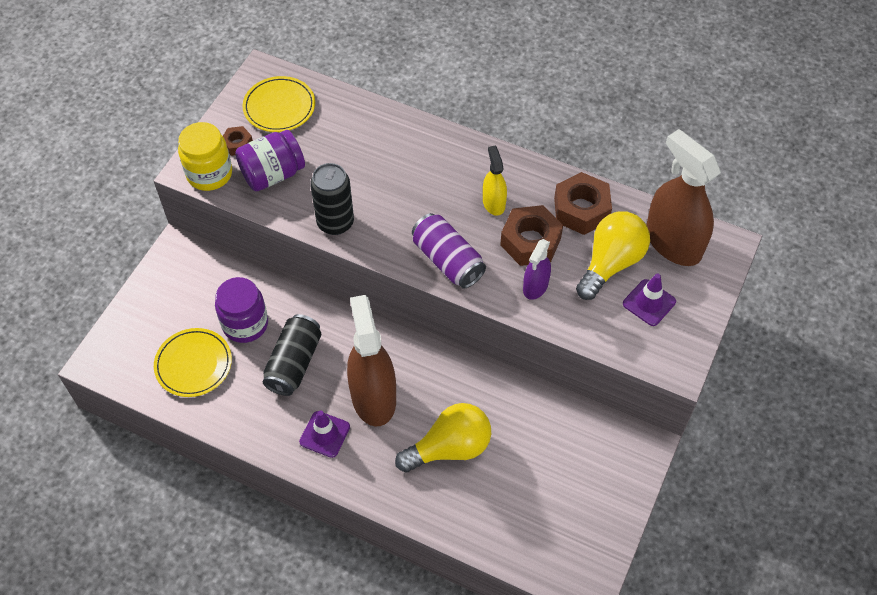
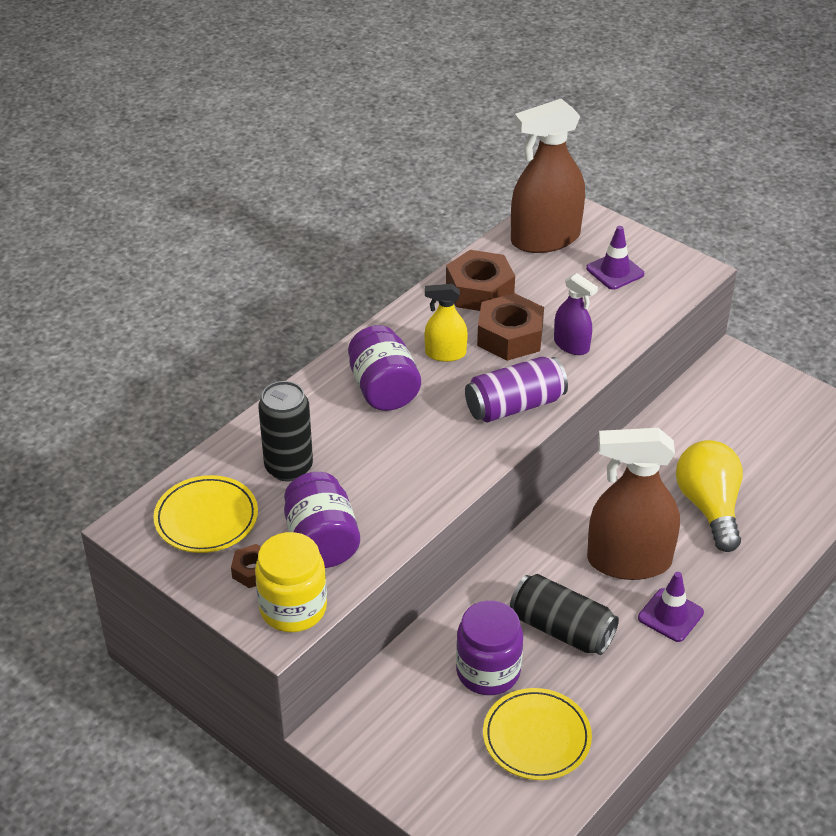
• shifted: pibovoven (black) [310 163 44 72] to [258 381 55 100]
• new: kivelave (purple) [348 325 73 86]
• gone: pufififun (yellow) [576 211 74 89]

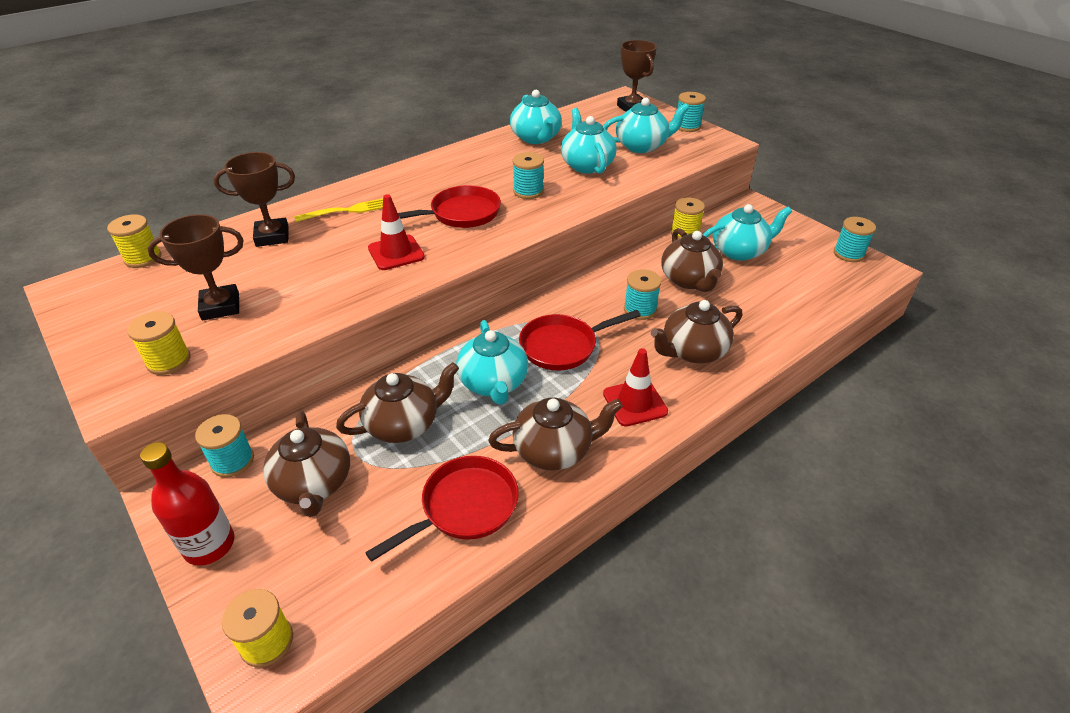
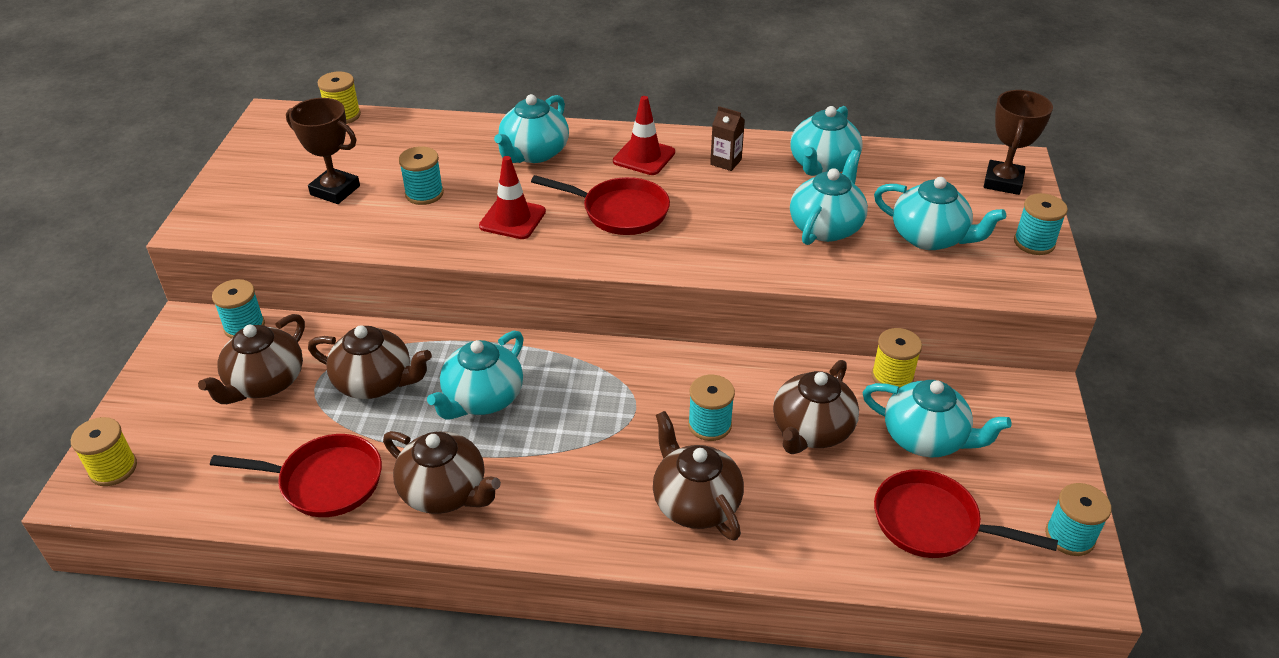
• shifted: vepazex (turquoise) [513 152 31 47] to [399 146 45 59]
• swapped: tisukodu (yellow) [294 199 89 23] to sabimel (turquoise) [494 94 75 69]
• shifted: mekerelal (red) [603 348 65 79] to [613 96 62 79]
• rotated: sabimel (brown) [651 300 92 63] = [653 411 91 130] 45 degrees clockwise
• new: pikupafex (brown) [710 106 35 65]
• shifted: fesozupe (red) [519 310 122 60] to [874 469 184 89]
• gone: vepazex (yellow) [127 311 64 64]
• gone: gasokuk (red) [140 442 94 124]
• gone: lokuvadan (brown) [214 152 81 95]

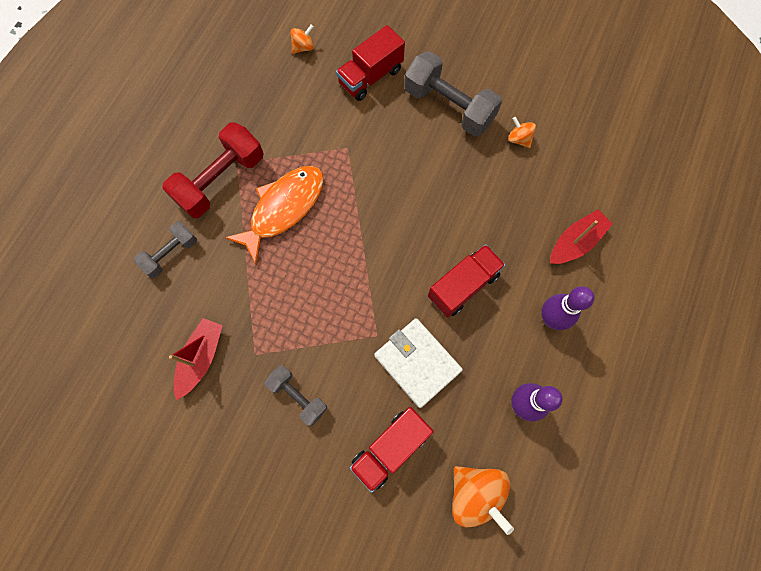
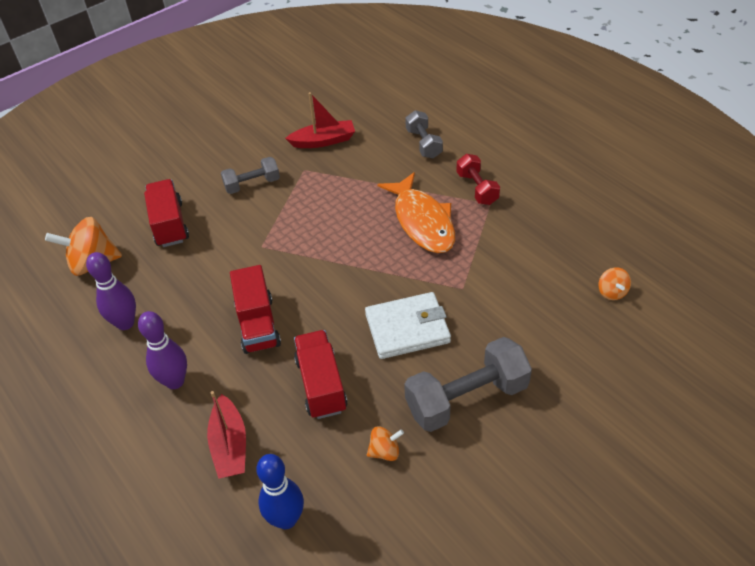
• new: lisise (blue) [256 454 48 75]
• rotated: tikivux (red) [169 318 54 82] = [285 92 70 56] 60 degrees counterclockwise
• shifted: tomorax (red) [336 25 69 76] to [294 330 54 89]
• shifted: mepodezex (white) [374 318 89 90] to [365 292 86 67]
• scaled: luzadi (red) [162 122 102 96] = [456 154 44 51] x0.59

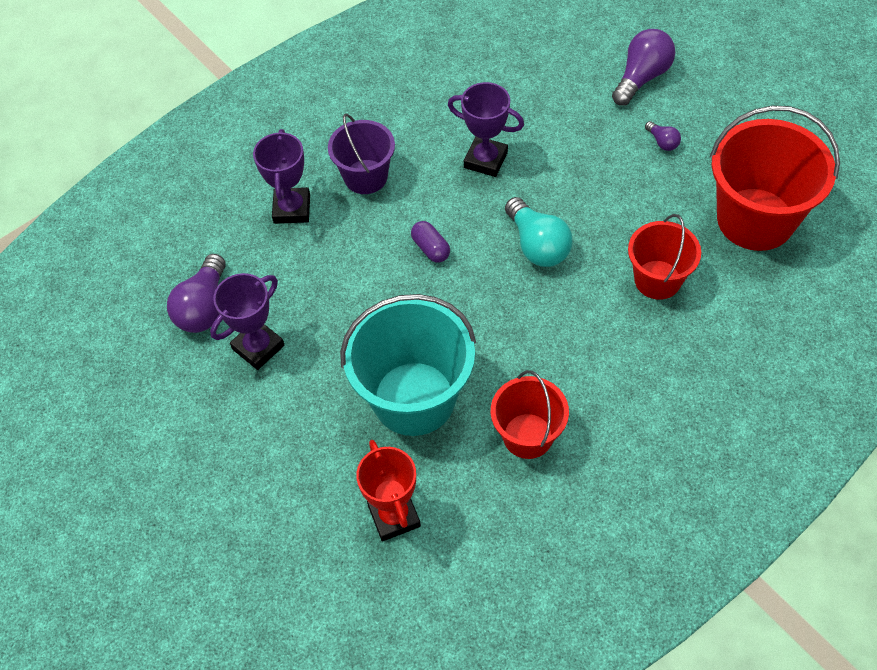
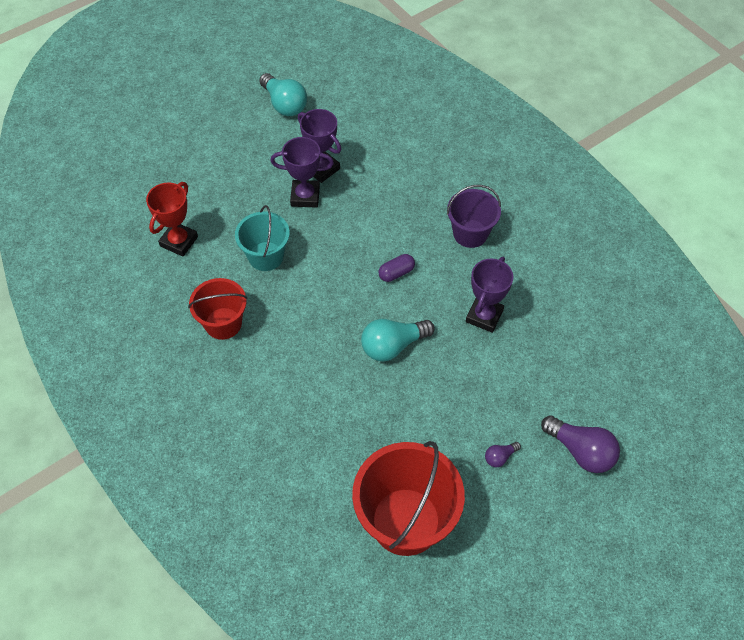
• rotated: lokuvadan (red) [356 440 65 101] = [146 182 52 74] 45 degrees counterclockwise
• scaled: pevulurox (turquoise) [340 294 136 142] = [235 205 55 66] x0.59
• new: pufififun (turquoise) [259 73 48 43]
• shifted: lokuvadan (purple) [253 129 57 95] to [270 137 64 71]
• gone: pufififun (purple) [167 254 59 79]
• gone: pevulurox (red) [628 214 73 86]

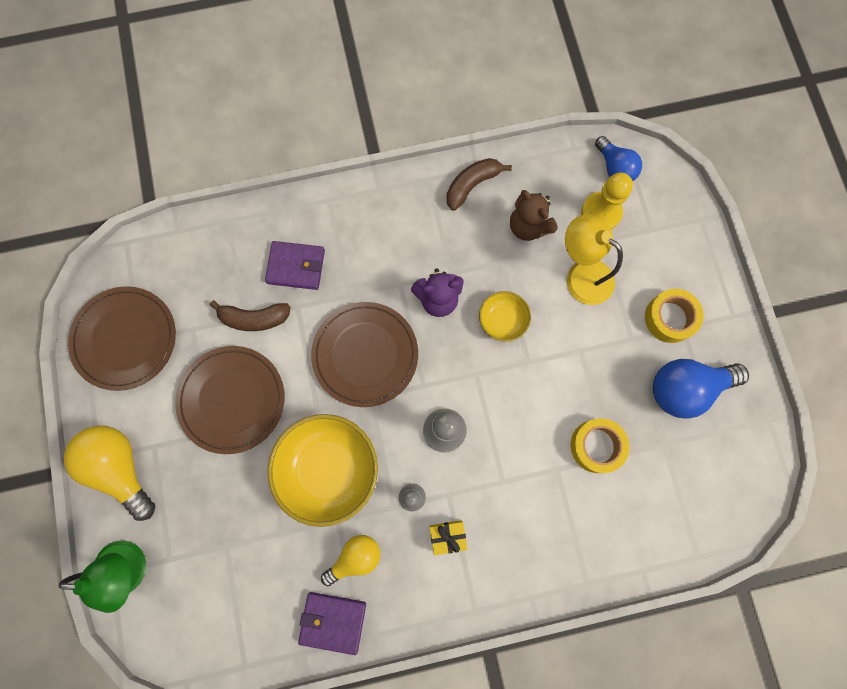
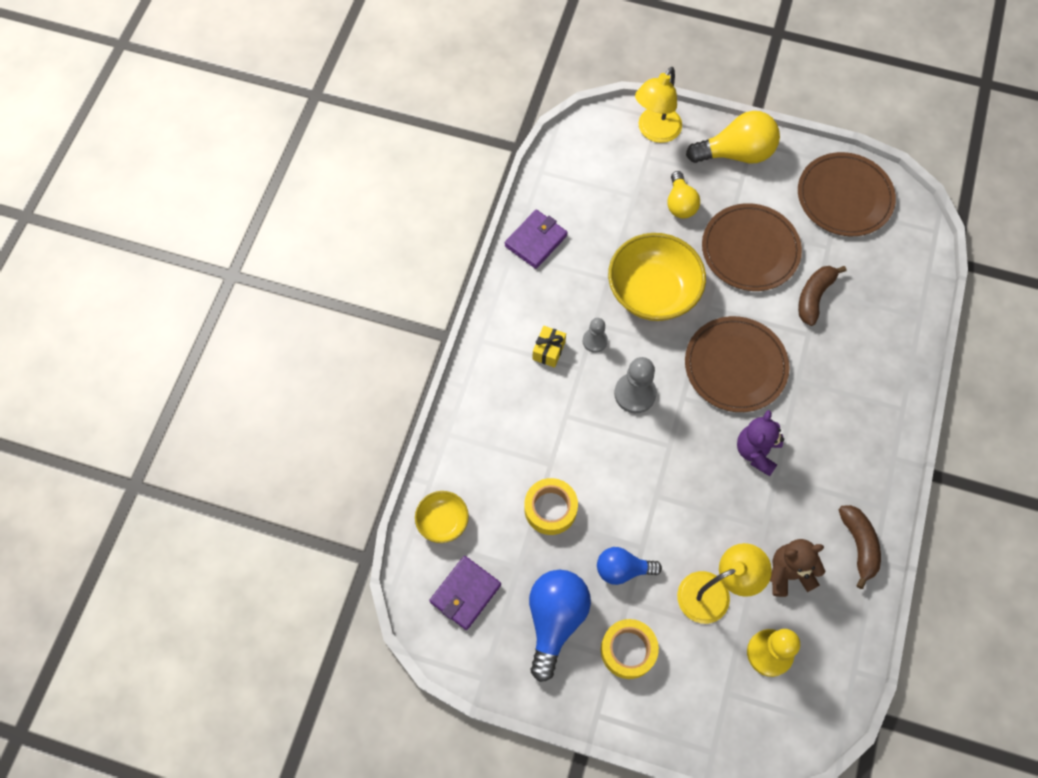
• shifted: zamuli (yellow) [479 291 52 51] to [415 491 54 52]
• shifted: mepodezex (purple) [265 241 60 49] to [429 556 72 74]
• shifted: pufififun (blue) [595 136 47 45] to [597 547 65 38]
• repainted: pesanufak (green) [59 540 87 73] to pesanufak (yellow) [635 67 47 76]
• shifted: pufififun (yellow) [321 535 59 51] to [667 171 33 48]

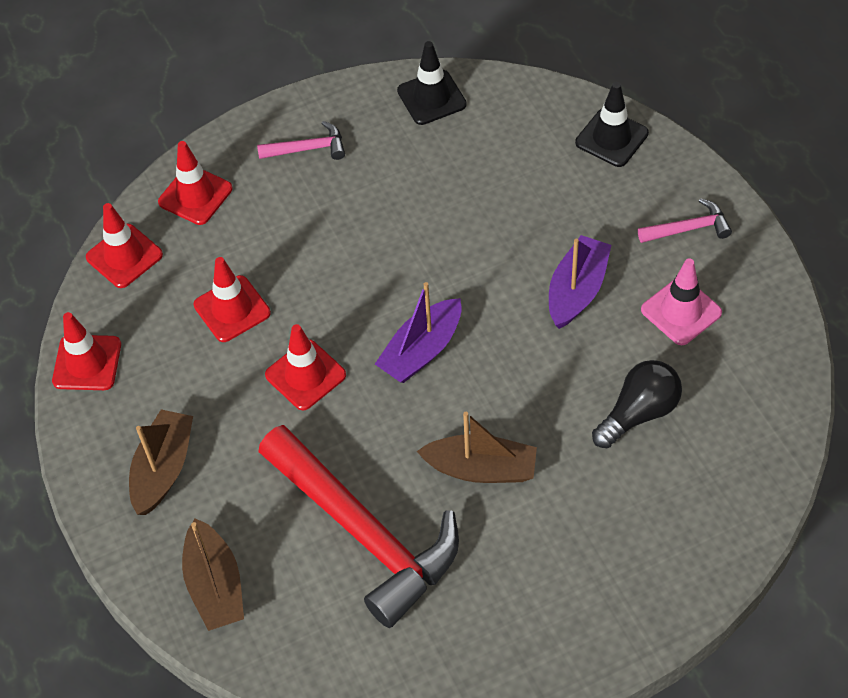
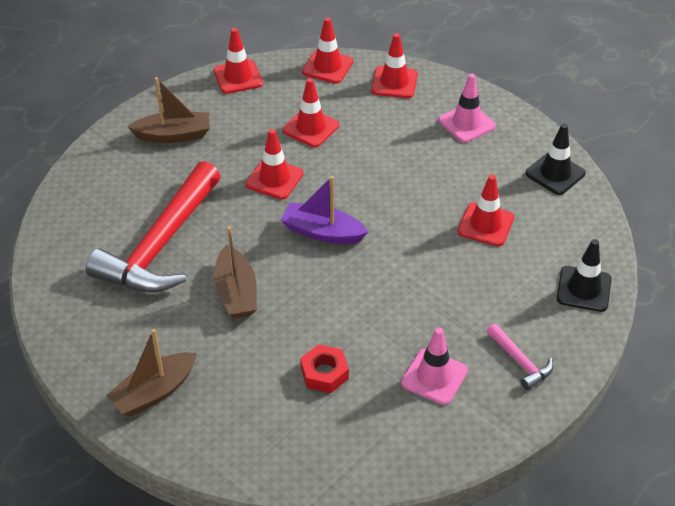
• shifted: tikivux (brown) [182 518 62 113] to [106 329 91 87]
• swapped: pufififun (black) [592 360 90 88] to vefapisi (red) [300 344 49 49]
• swapped: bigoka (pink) [257 121 88 39] to mekerelal (pink) [438 74 58 69]
• new: mekerelal (red) [458 175 56 71]
• gone: tikivux (purple) [549 235 62 94]

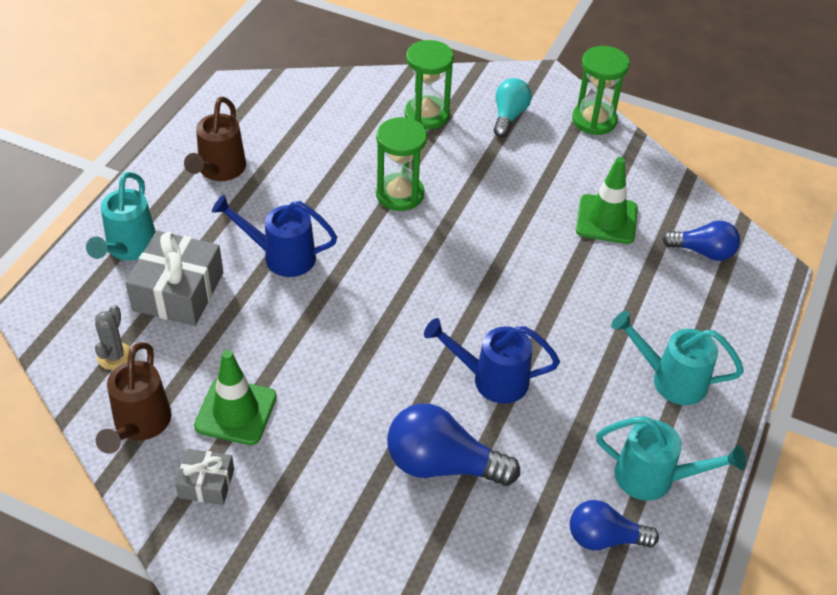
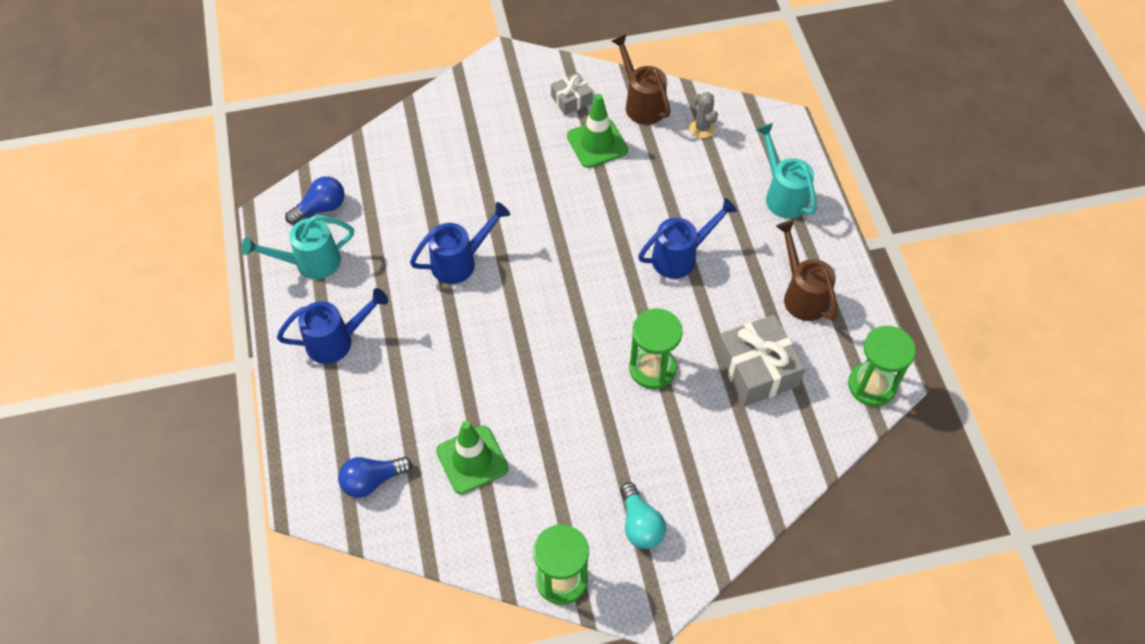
• repainted: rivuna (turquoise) [611 311 133 94] to rivuna (blue) [277 288 111 76]
• shifted: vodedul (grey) [125 231 98 95] to [716 315 89 91]
• shifted: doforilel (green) [404 40 50 90] to [848 326 68 80]
• gone: pufififun (blue) [387 404 133 82]

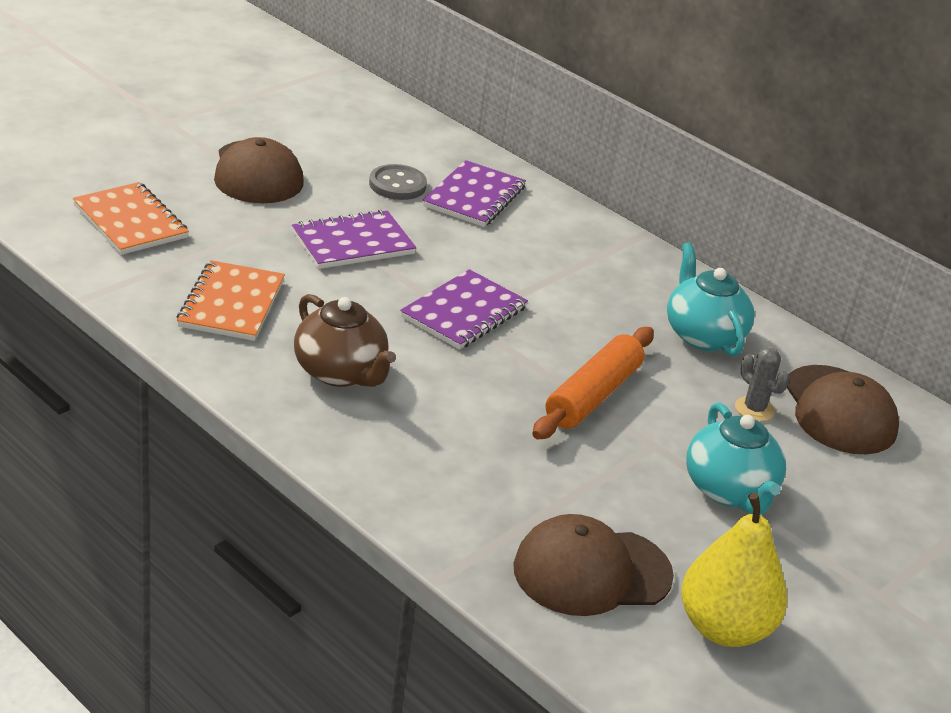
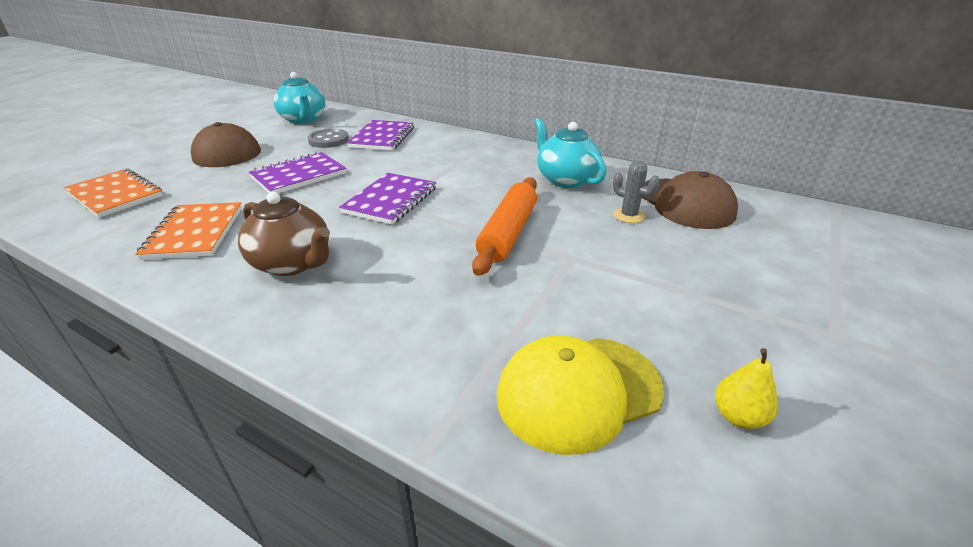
• shifted: sabimel (turquoise) [686 402 100 112] to [273 72 52 52]
• repainted: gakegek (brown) [513 514 161 102] to gakegek (yellow) [497 335 167 120]
• scaled: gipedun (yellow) [681 493 106 154] = [715 348 63 81] x0.49

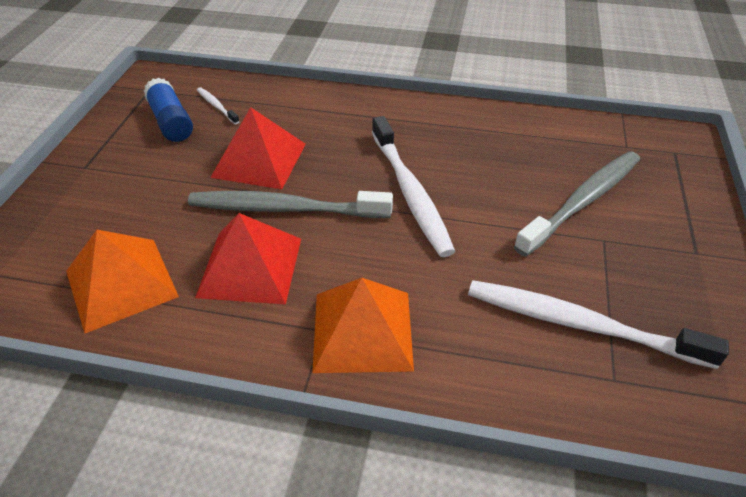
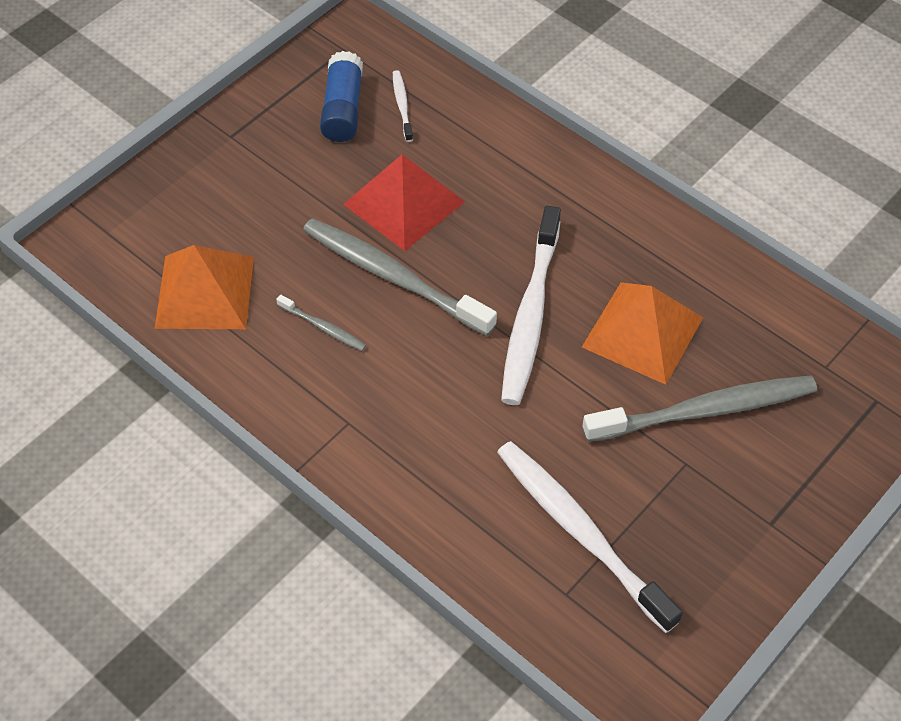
• swapped: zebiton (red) [195 213 106 91] to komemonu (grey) [276 295 91 56]
• shifted: zebiton (orange) [312 278 102 95] to [582 282 121 103]

